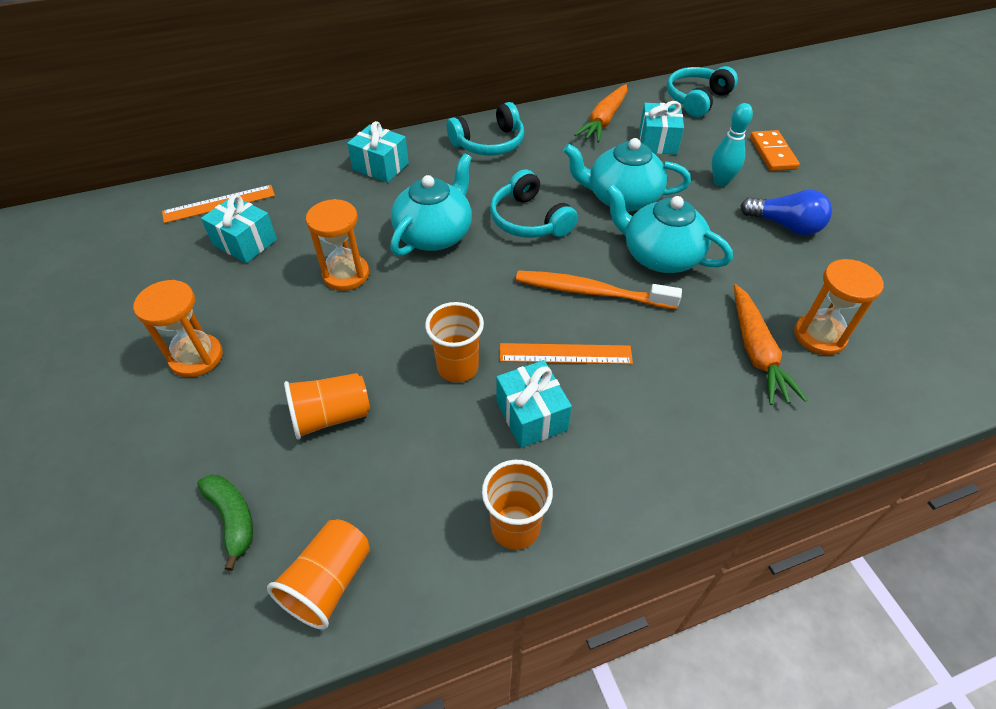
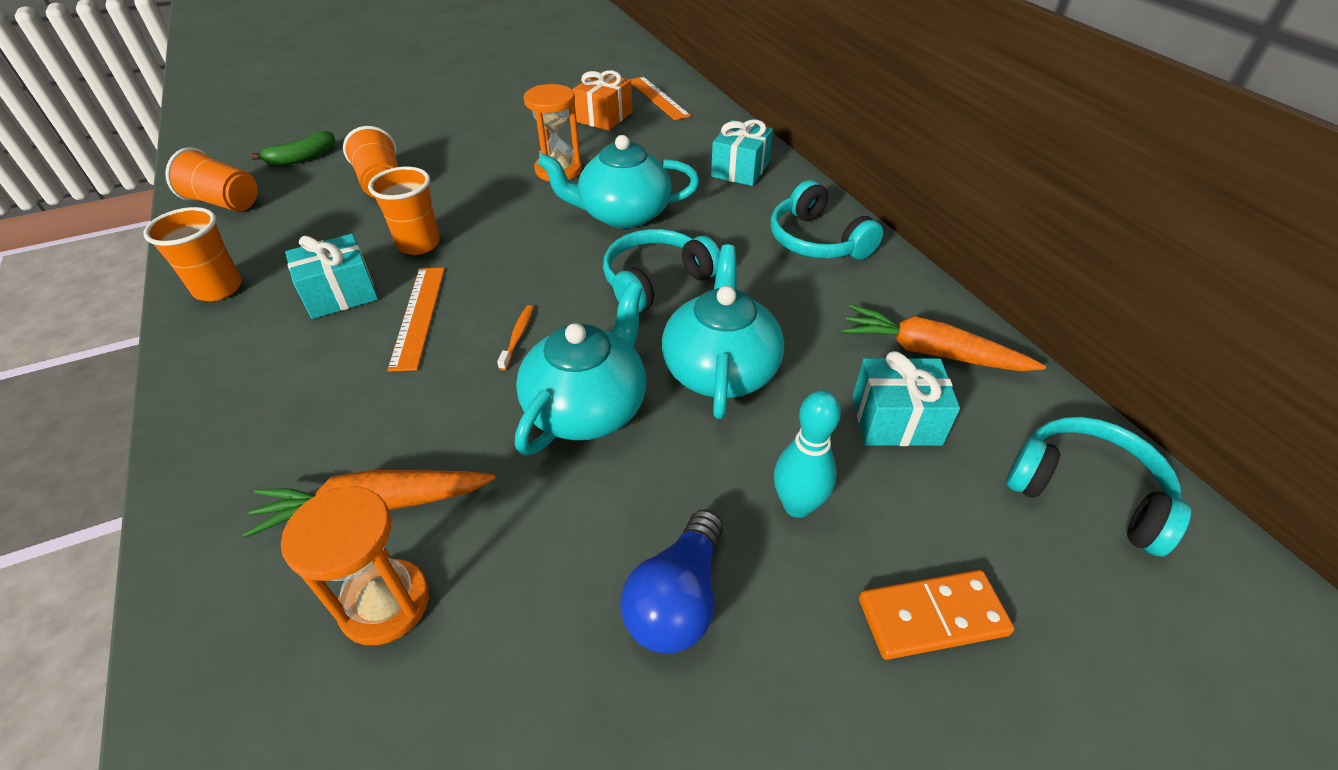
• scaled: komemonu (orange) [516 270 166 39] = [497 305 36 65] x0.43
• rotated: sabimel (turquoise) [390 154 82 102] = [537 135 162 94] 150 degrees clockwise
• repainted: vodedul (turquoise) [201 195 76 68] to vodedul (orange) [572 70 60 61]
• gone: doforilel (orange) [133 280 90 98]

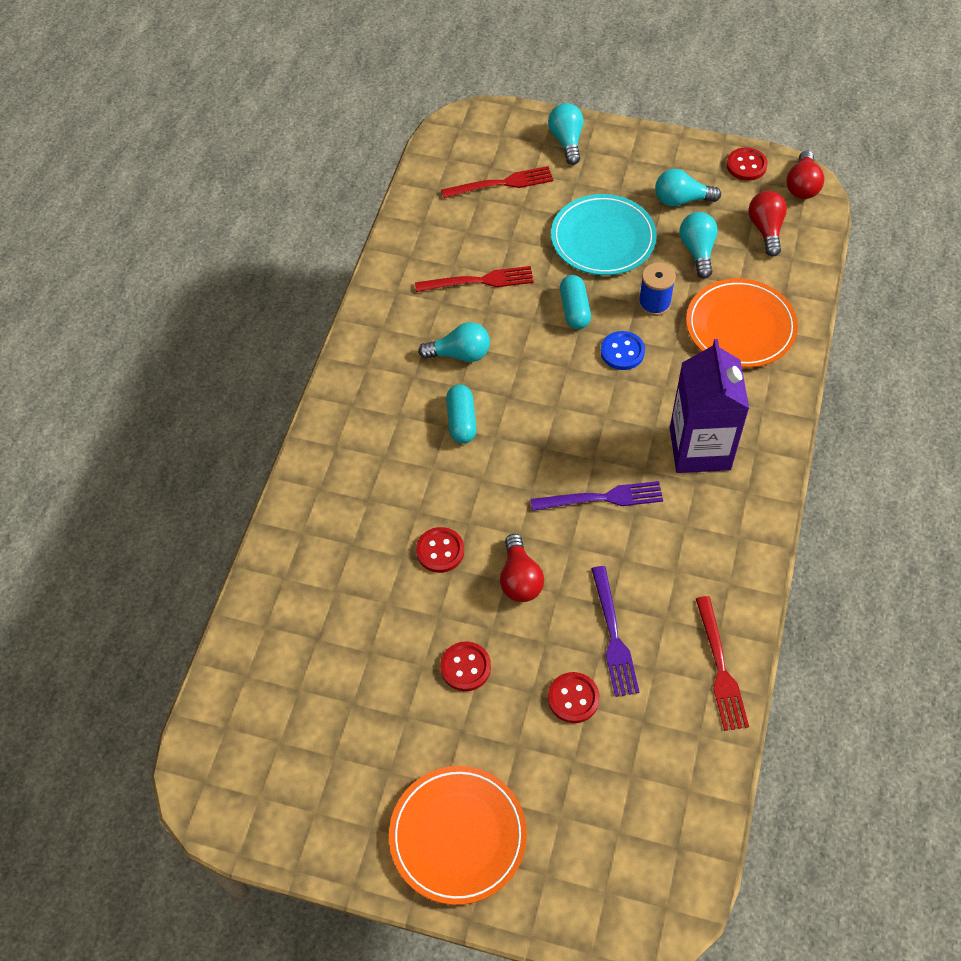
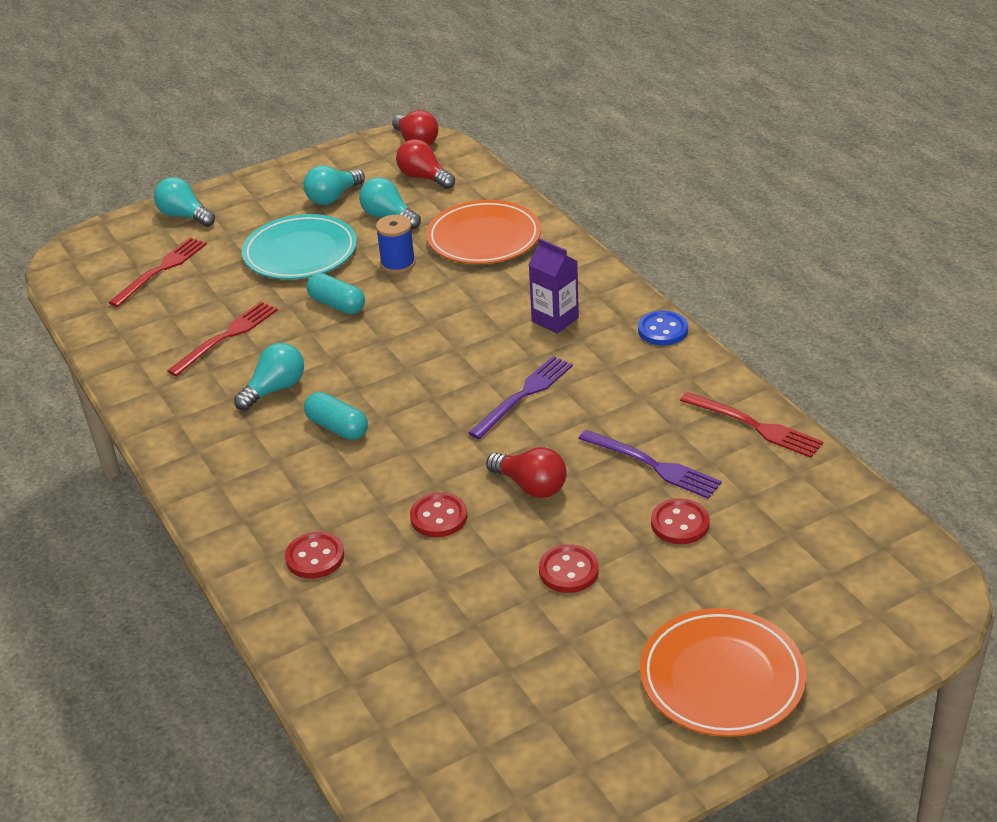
• shifted: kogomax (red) [726 147 42 34] to [285 532 59 47]
• scaled: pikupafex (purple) [670 339 79 134] = [529 238 50 96] x0.58
• shifted: kogomax (blue) [601 331 44 39] to [638 310 50 36]

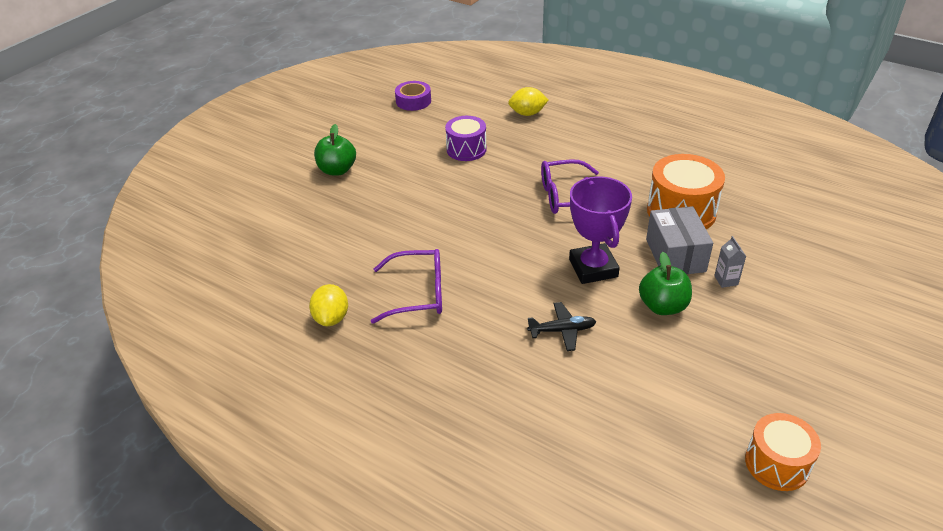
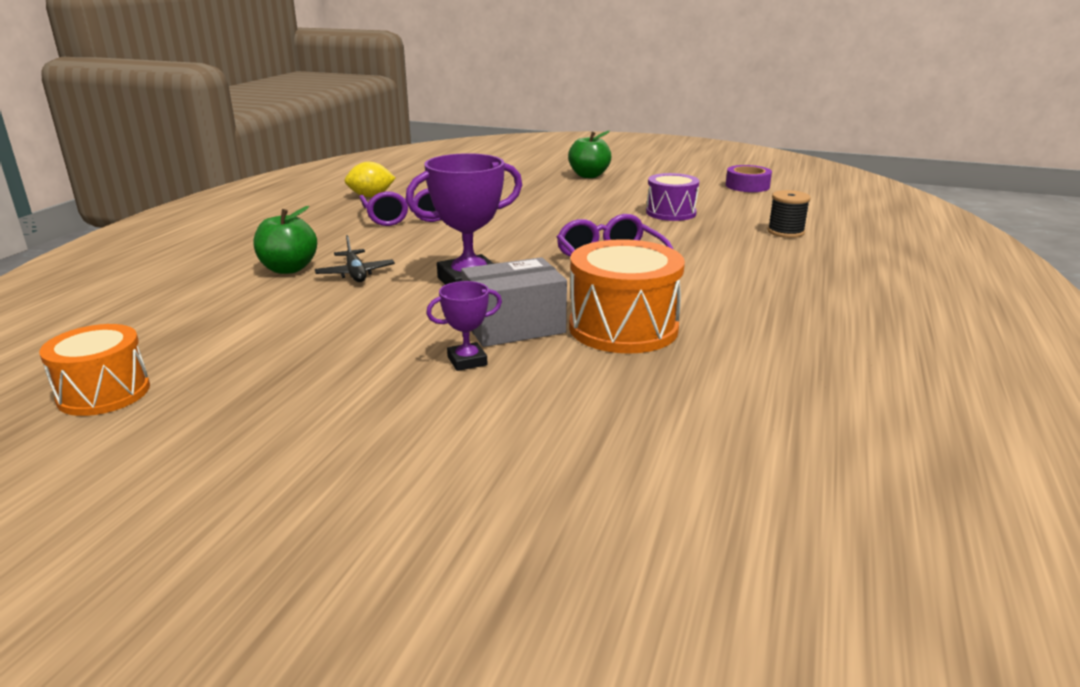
• shifted: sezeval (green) [639 252 53 63] to [253 206 64 68]
• swapped: pikupafex (grey) [714 236 32 52] to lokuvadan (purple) [426 281 76 90]
• swapped: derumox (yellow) [508 87 40 29] to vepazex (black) [768 190 43 48]

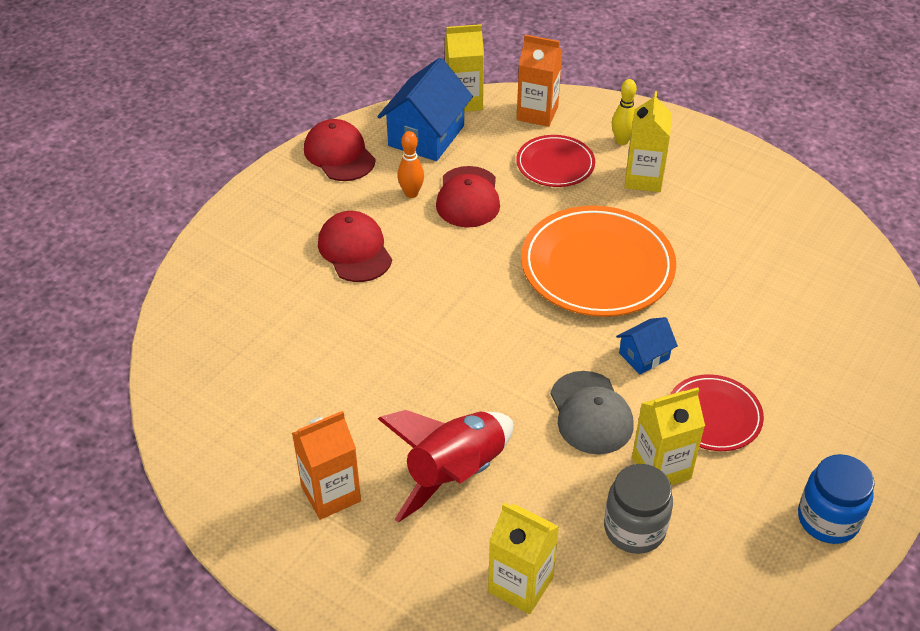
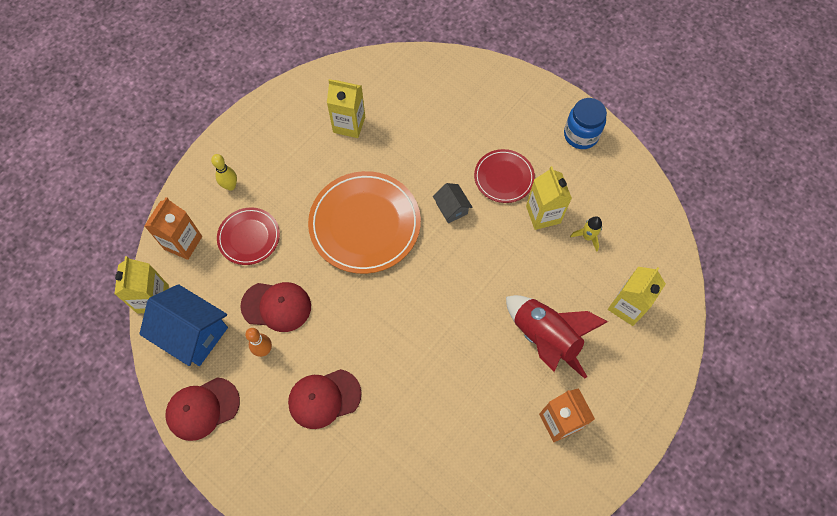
• shifted: pikupafex (yellow) [625 91 47 101] to [327 79 38 59]
• repainted: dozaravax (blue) [616 317 62 57] to dozaravax (grey) [433 183 39 40]
• swapped: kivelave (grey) [604 464 69 90] to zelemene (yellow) [570 216 32 36]
• gone: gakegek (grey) [550 371 84 83]

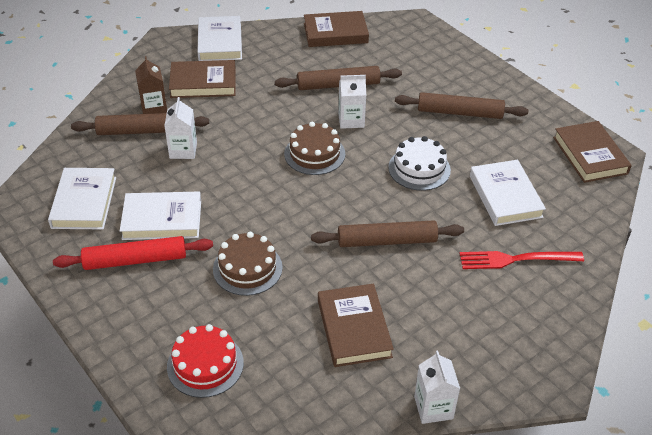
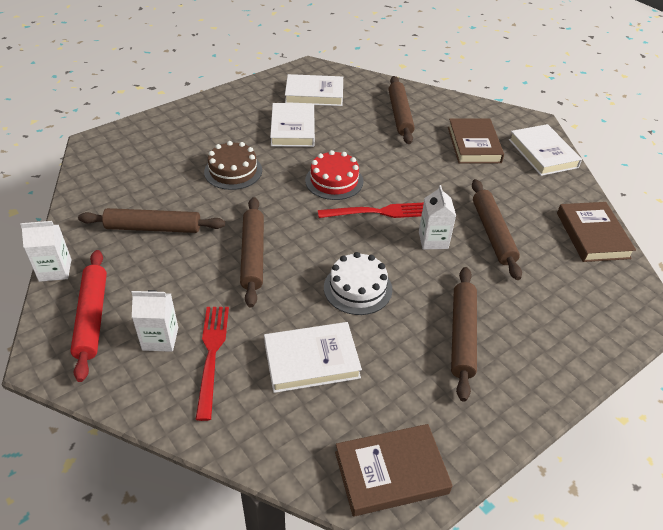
• shifted: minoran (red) [53 236 160 34] to [70 250 37 132]
• swapped: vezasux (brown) [318 284 76 83] to minoran (brown) [78 208 147 25]
• shifted: pikupafex (white) [164 97 33 62] to [131 290 47 62]
• shifted: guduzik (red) [167 324 77 74] to [305 150 58 50]
• swapped: guduzik (brown) [284 122 61 53] to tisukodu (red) [318 203 106 15]
• rotated: vezasux (white) [197 16 45 45] = [509 124 73 52] 75 degrees clockwise
• gone: pikupafex (brown) [135 56 32 58]

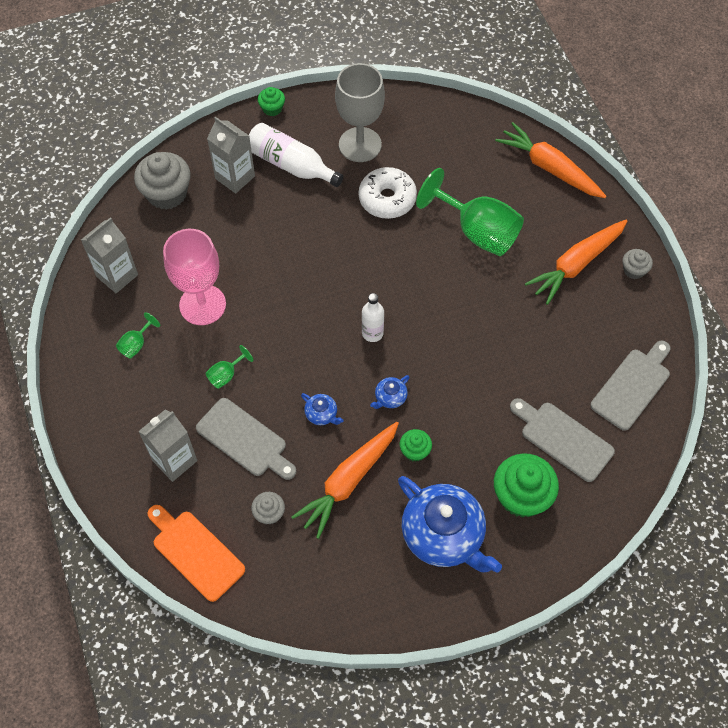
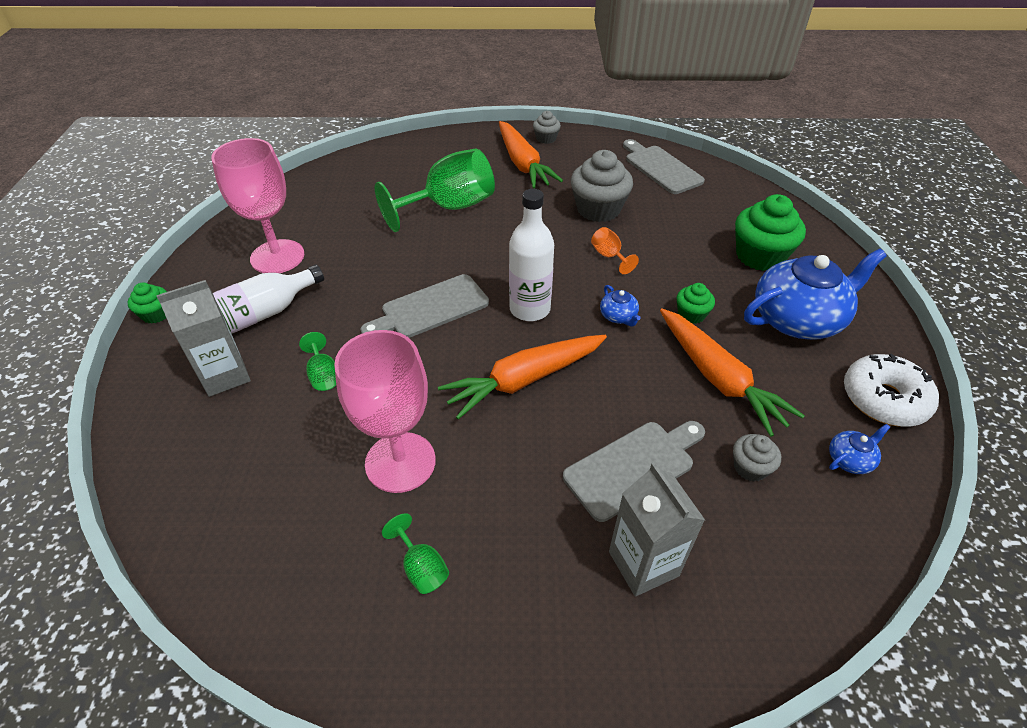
• repainted: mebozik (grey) [335 63 50 99] to mebozik (pink) [211 138 93 135]
• shifted: mebozik (green) [205 345 48 44] to [299 332 37 59]
• shifted: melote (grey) [510 398 105 84] to [360 274 129 64]
• shifted: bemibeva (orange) [495 122 111 76] to [438 335 169 84]
• scaled: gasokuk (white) [362 293 22 49] = [509 189 45 132] x1.56
• shifted: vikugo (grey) [134 152 56 58] to [571 150 62 72]
• new: mebozik (orange) [591 227 48 47]
• shifted: sabimel (blue) [301 393 43 32] to [829 424 61 50]
• shifted: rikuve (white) [359 167 58 52] to [844 354 95 73]
• gone: pikupafex (grey) [81 217 57 76]
• gone: melote (orange) [148 505 97 97]

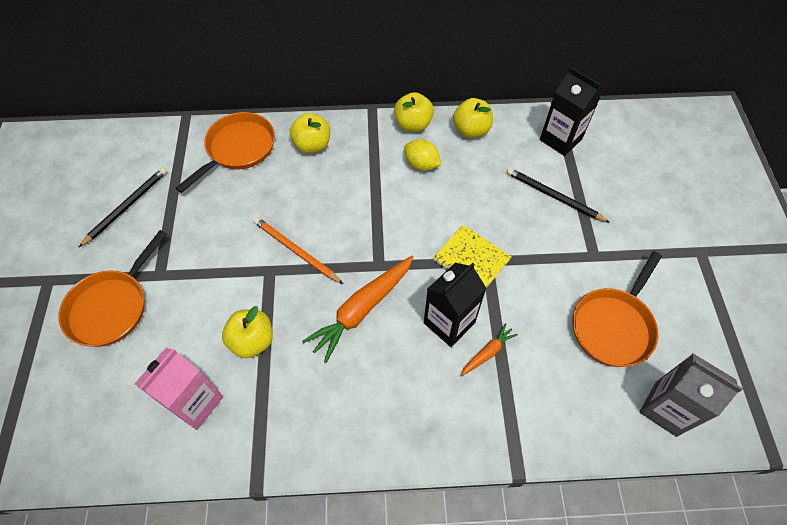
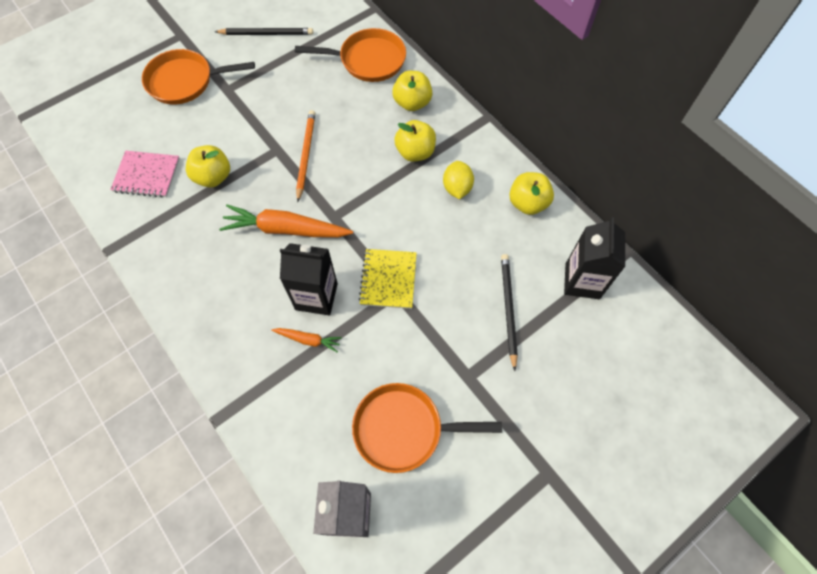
• swapped: pikupafex (pink) [135 347 88 83] to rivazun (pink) [110 151 70 47]
• shifted: sezeval (yellow) [394 92 40 40] to [394 120 42 42]

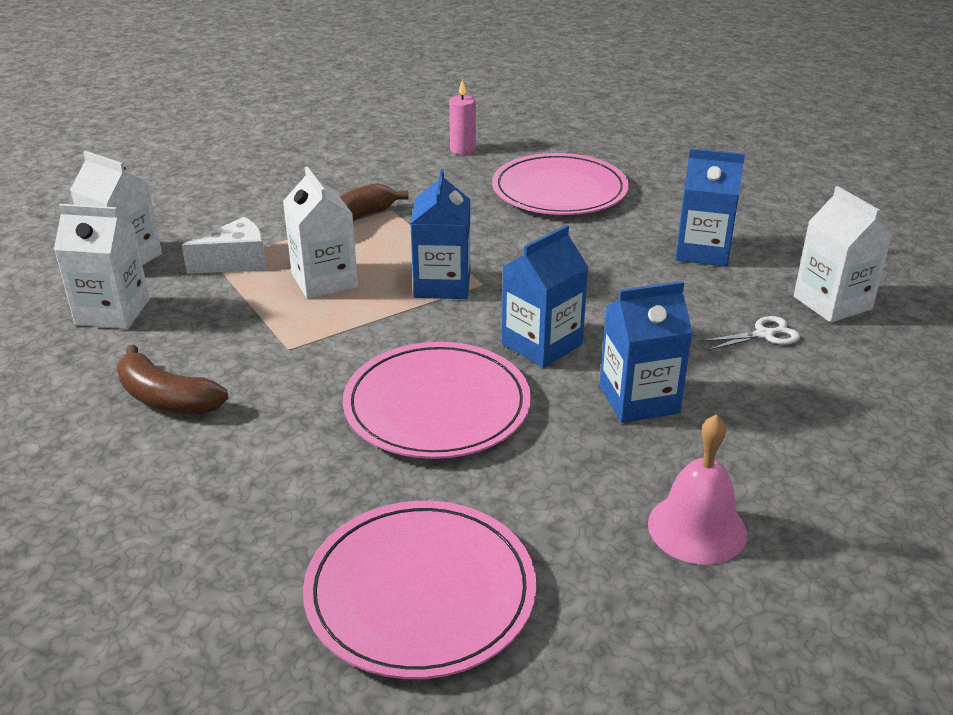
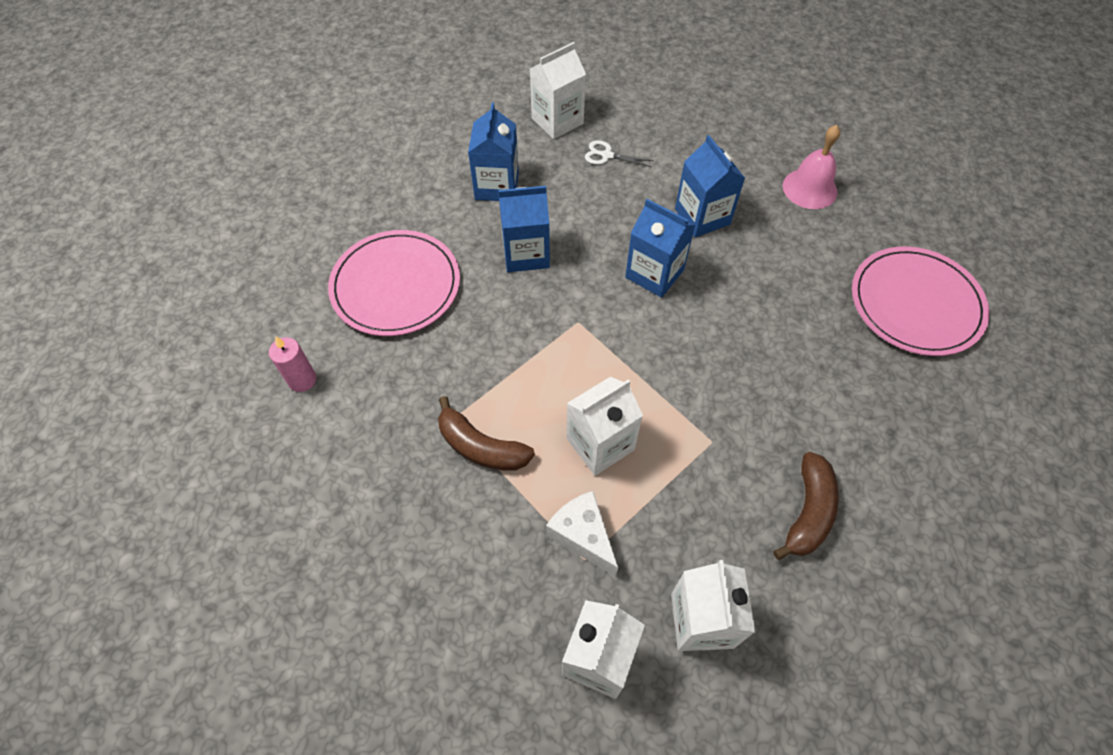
• shifted: pikupafex (blue) [410 169 60 130] to [498 186 52 86]
• rotated: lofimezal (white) [701 316 99 34] = [585 140 69 27] 45 degrees counterclockwise
• gone: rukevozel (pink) [343 342 188 117]

